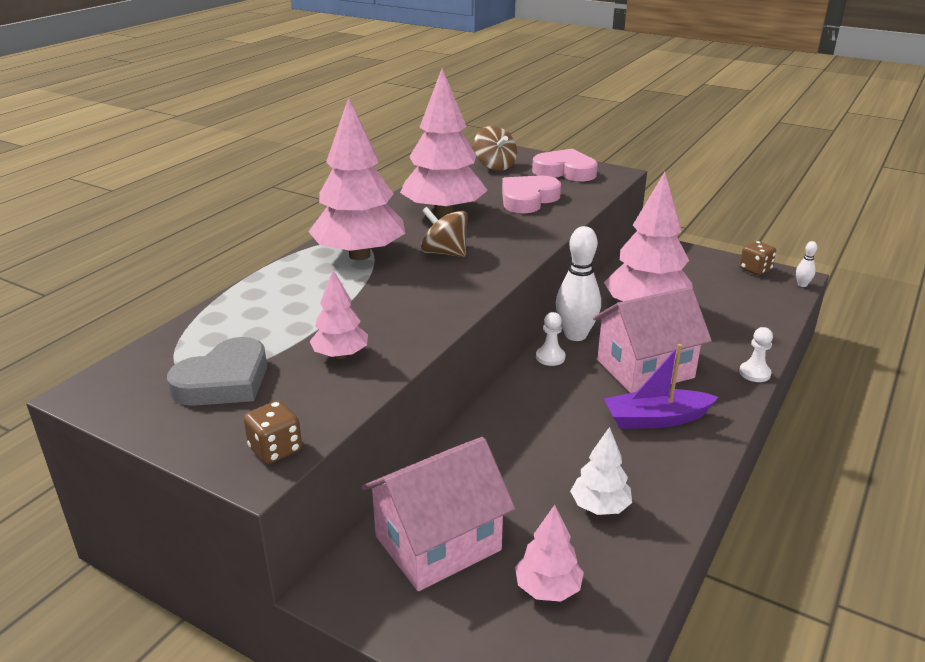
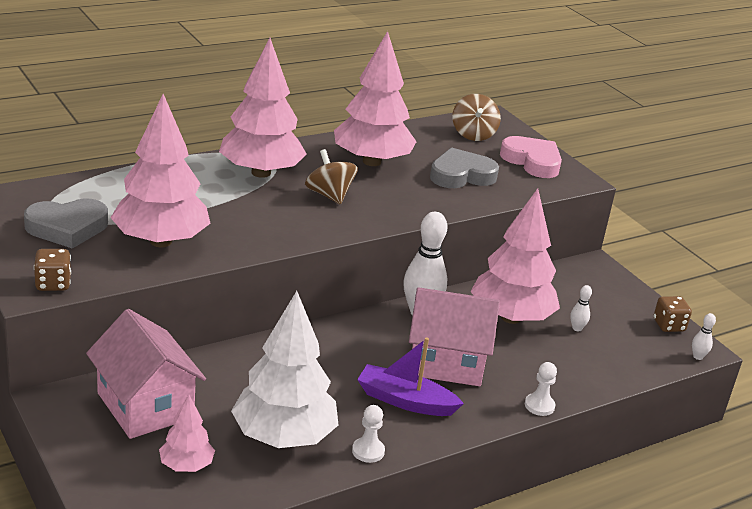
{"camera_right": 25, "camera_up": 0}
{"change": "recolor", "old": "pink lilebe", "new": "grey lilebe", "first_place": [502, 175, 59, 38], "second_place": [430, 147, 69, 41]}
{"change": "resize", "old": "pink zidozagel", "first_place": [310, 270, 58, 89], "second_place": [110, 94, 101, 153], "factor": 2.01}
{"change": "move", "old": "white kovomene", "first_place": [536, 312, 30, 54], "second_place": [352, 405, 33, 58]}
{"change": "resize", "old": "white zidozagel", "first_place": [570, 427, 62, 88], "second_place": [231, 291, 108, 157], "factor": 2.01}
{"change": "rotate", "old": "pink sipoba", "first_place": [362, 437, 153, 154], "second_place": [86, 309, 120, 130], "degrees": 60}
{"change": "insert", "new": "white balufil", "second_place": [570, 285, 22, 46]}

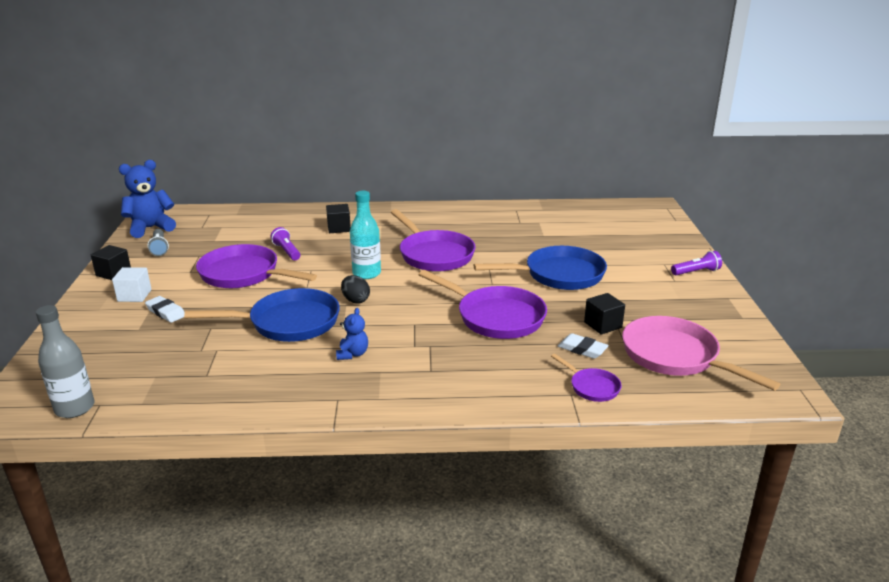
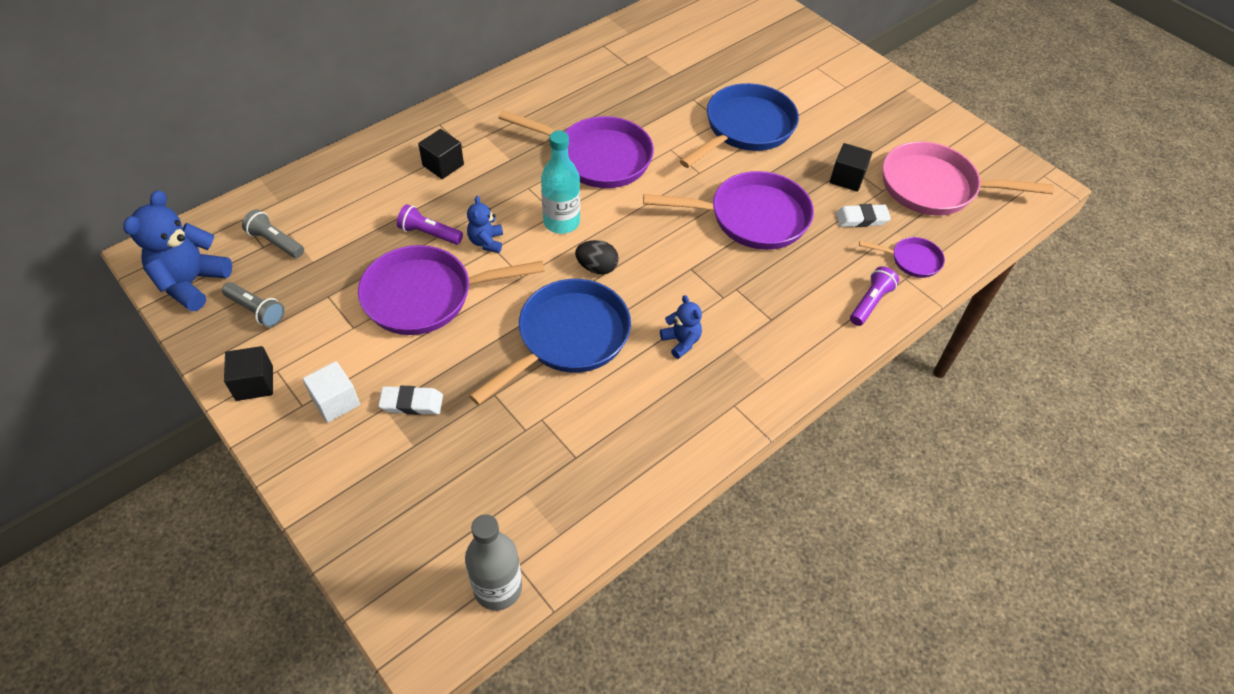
{"camera_right": -40, "camera_up": 25}
{"change": "move", "old": "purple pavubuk", "first_place": [671, 251, 51, 24], "second_place": [850, 266, 49, 60]}
{"change": "insert", "new": "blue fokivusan", "second_place": [467, 196, 36, 57]}
{"change": "insert", "new": "grey pavubuk", "second_place": [242, 209, 62, 49]}

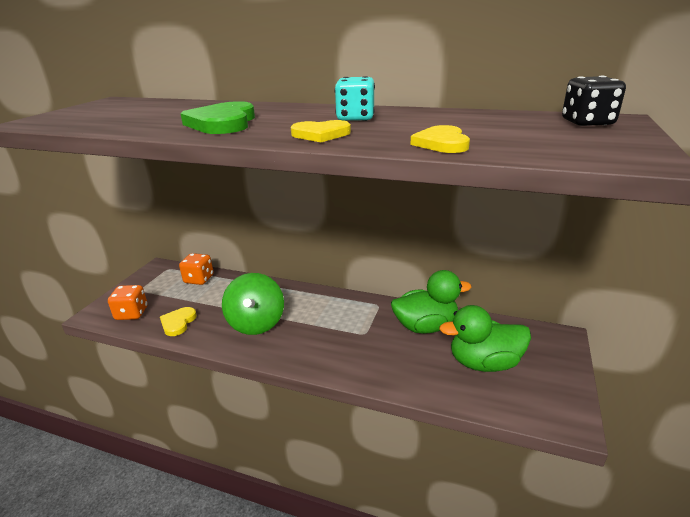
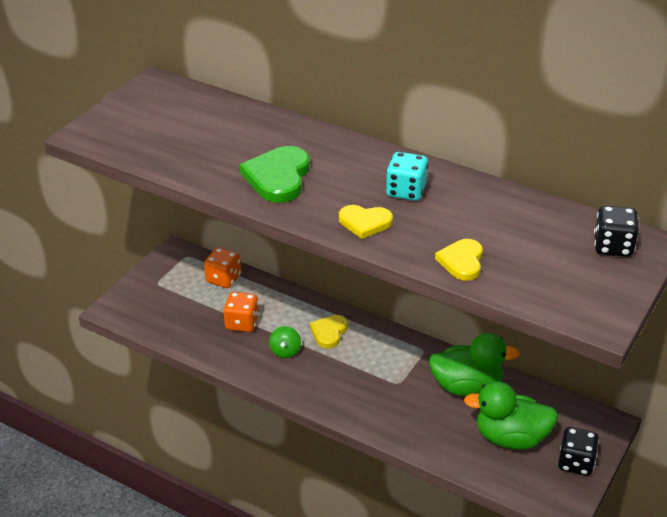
{"camera_right": 10, "camera_up": 10}
{"change": "resize", "old": "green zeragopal", "first_place": [222, 273, 62, 62], "second_place": [269, 326, 32, 32], "factor": 0.49}
{"change": "move", "old": "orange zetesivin", "first_place": [108, 285, 40, 35], "second_place": [223, 292, 36, 40]}
{"change": "move", "old": "yellow lilebe", "first_place": [160, 307, 37, 29], "second_place": [310, 315, 38, 33]}
{"change": "insert", "new": "black zetesivin", "second_place": [558, 427, 41, 49]}

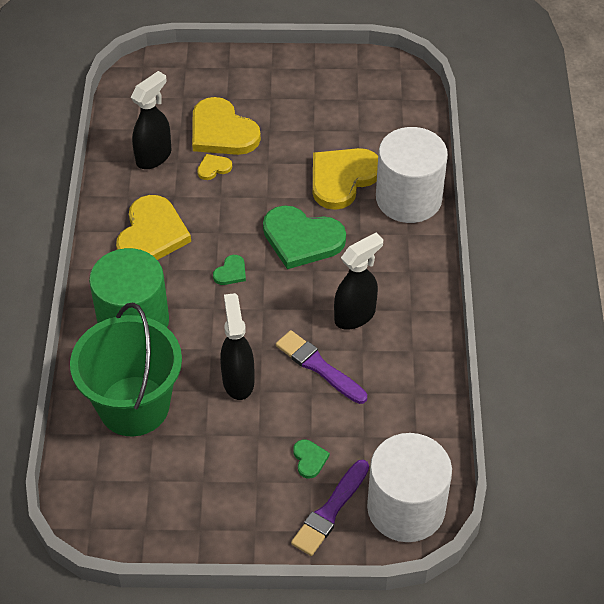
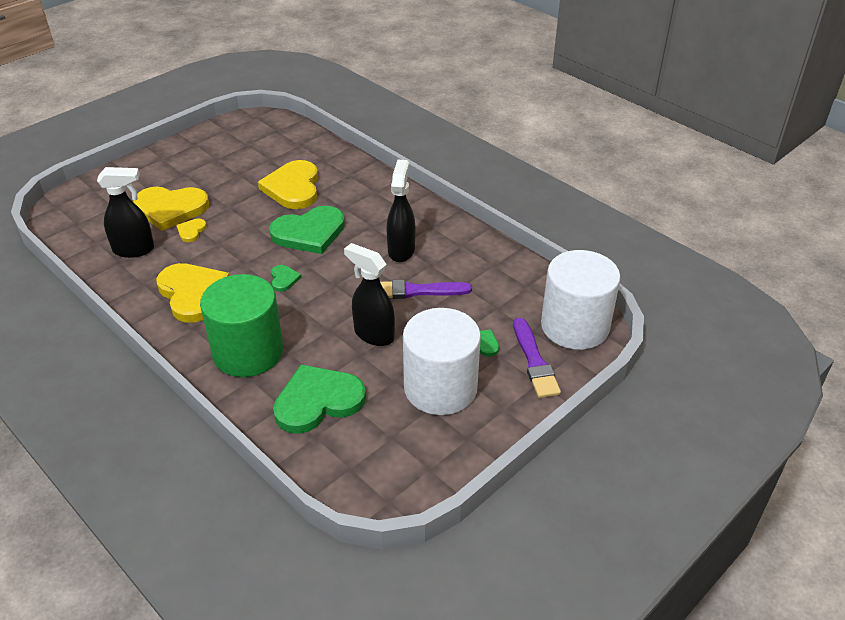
{"camera_right": -45, "camera_up": -10}
{"change": "rotate", "old": "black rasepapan", "first_place": [131, 71, 40, 98], "second_place": [97, 167, 57, 91], "degrees": 90}
{"change": "move", "old": "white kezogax", "first_place": [376, 127, 72, 96], "second_place": [403, 308, 78, 107]}
{"change": "replace", "old": "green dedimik", "new": "green lilebe", "first_place": [70, 303, 112, 133], "second_place": [273, 364, 93, 70]}

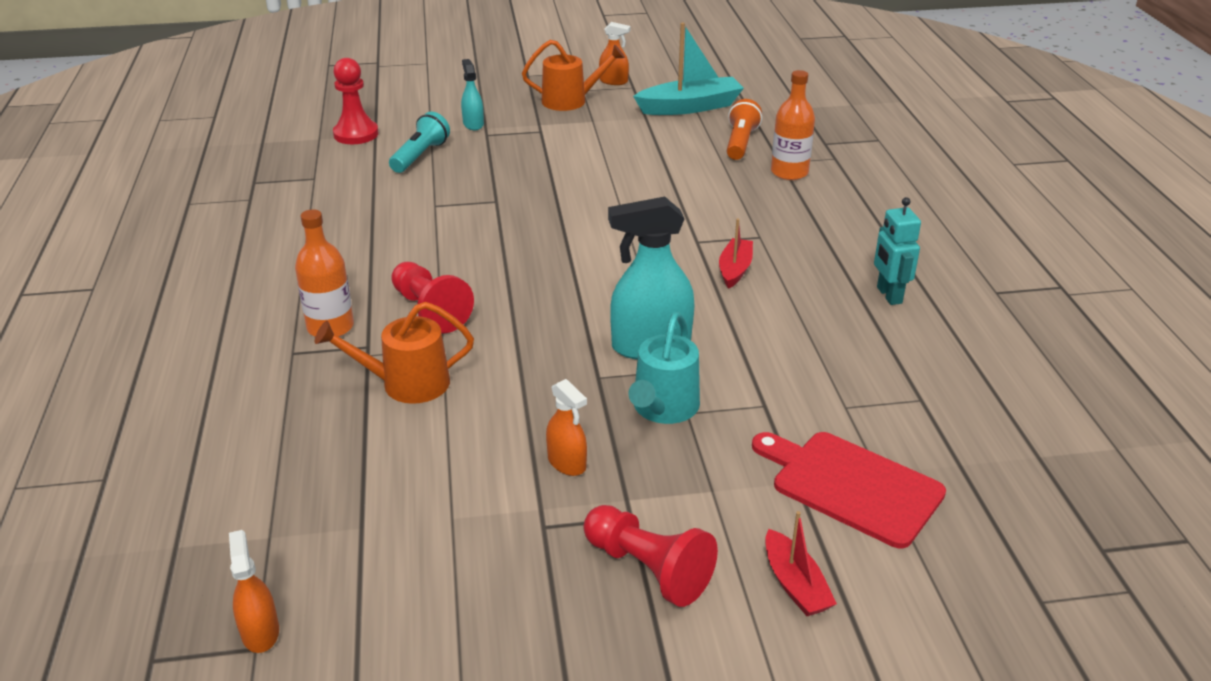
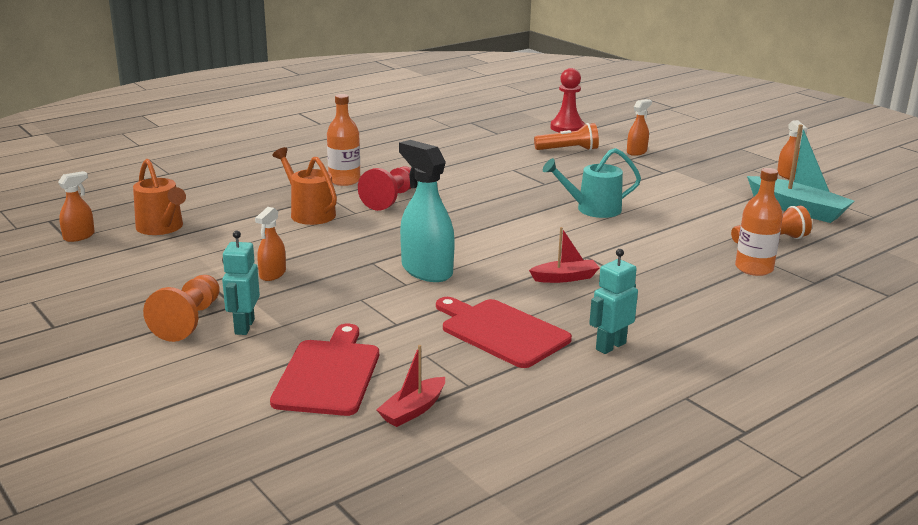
{"camera_right": 60, "camera_up": -10}
{"change": "move", "old": "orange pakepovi", "first_place": [522, 40, 103, 71], "second_place": [133, 159, 53, 76]}
{"change": "recolor", "old": "turquoise rasepapan", "new": "orange rasepapan", "first_place": [461, 59, 23, 71], "second_place": [627, 99, 25, 57]}
{"change": "recolor", "old": "turquoise pavubuk", "new": "orange pavubuk", "first_place": [389, 112, 61, 61], "second_place": [534, 123, 65, 27]}
{"change": "move", "old": "turquoise pakepovi", "first_place": [628, 312, 72, 112], "second_place": [543, 148, 98, 70]}
{"change": "recolor", "old": "red kovomene", "new": "orange kovomene", "first_place": [583, 505, 135, 102], "second_place": [143, 275, 77, 67]}
{"change": "move", "old": "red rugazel", "first_place": [765, 511, 72, 105], "second_place": [376, 345, 69, 82]}
{"change": "insert", "new": "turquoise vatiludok", "second_place": [222, 230, 38, 105]}
{"change": "insert", "new": "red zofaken", "second_place": [436, 297, 136, 71]}

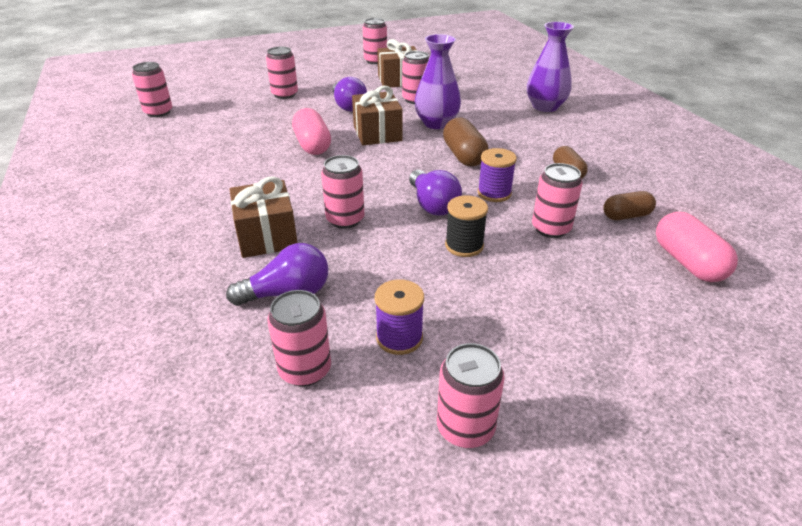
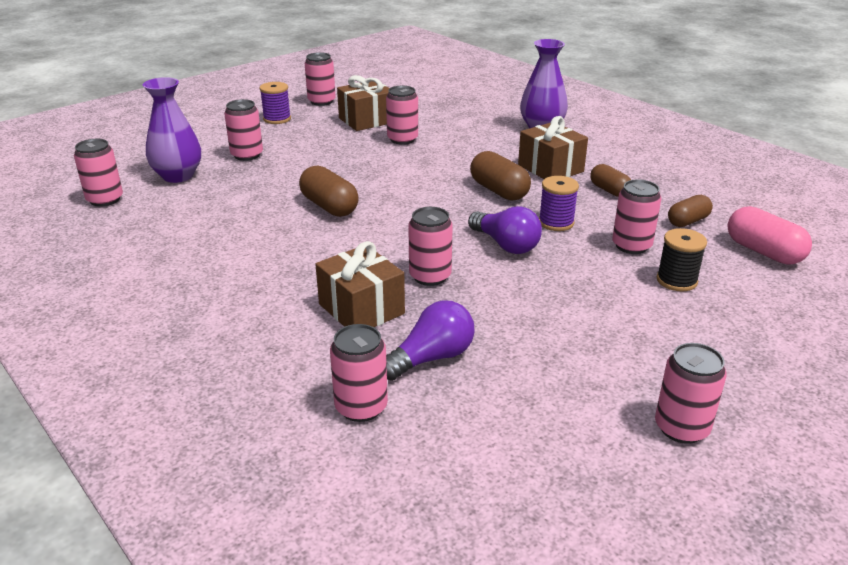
{"camera_right": -20, "camera_up": -5}
{"change": "move", "old": "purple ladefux", "first_place": [414, 34, 47, 95], "second_place": [143, 77, 58, 106]}
{"change": "delete", "old": "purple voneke", "first_place": [333, 77, 34, 35]}
{"change": "move", "old": "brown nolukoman", "first_place": [352, 86, 51, 59], "second_place": [518, 116, 70, 63]}
{"change": "recolor", "old": "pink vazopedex", "new": "brown vazopedex", "first_place": [292, 108, 39, 47], "second_place": [299, 165, 60, 52]}
{"change": "move", "old": "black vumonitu", "first_place": [445, 195, 43, 62], "second_place": [657, 228, 50, 63]}
{"change": "move", "old": "purple vumonitu", "first_place": [375, 279, 49, 76], "second_place": [260, 82, 31, 42]}
{"change": "move", "old": "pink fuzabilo", "first_place": [268, 290, 63, 96], "second_place": [330, 324, 58, 98]}

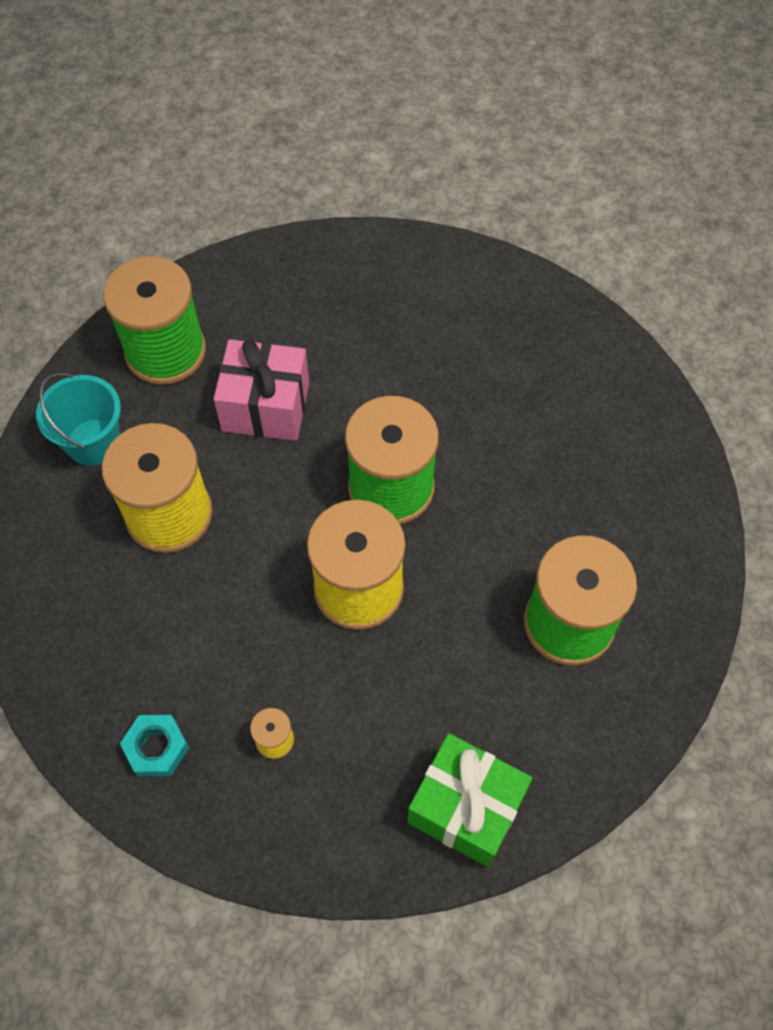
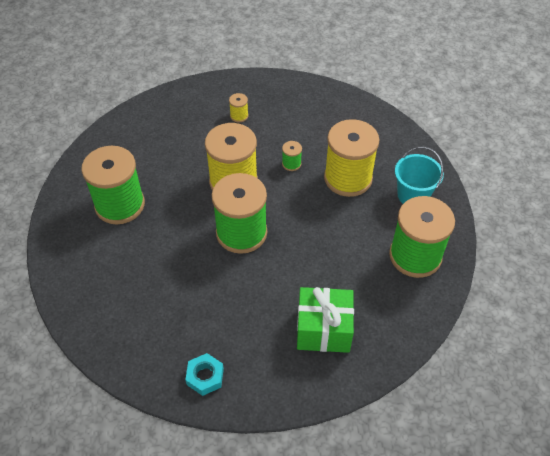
{"camera_right": 155, "camera_up": -10}
{"change": "delete", "old": "pink nolukoman", "first_place": [213, 339, 97, 102]}
{"change": "move", "old": "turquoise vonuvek", "first_place": [120, 715, 69, 62], "second_place": [185, 353, 39, 43]}
{"change": "move", "old": "green nolukoman", "first_place": [407, 733, 125, 134], "second_place": [297, 287, 57, 66]}
{"change": "insert", "new": "green vumonitu", "second_place": [282, 141, 20, 30]}

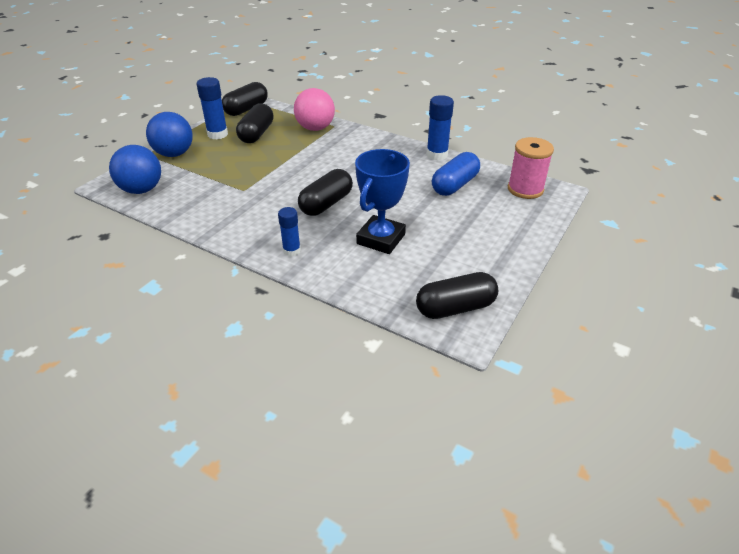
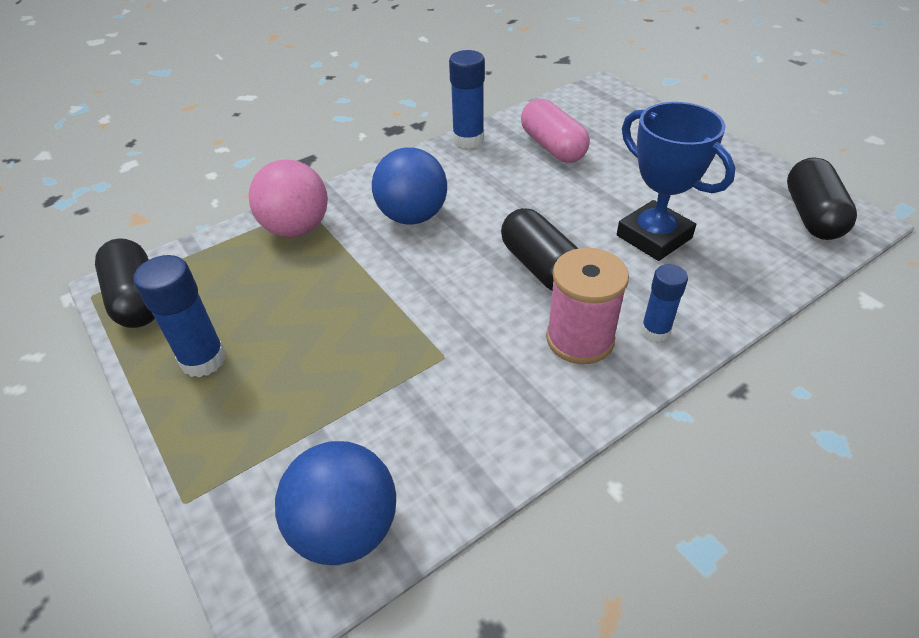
{"camera_right": -65, "camera_up": 5}
{"change": "delete", "old": "black vazopedex", "first_place": [236, 103, 38, 40]}
{"change": "move", "old": "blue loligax", "first_place": [146, 112, 47, 45], "second_place": [372, 147, 75, 78]}
{"change": "move", "old": "pink vumonitu", "first_place": [508, 137, 46, 62], "second_place": [546, 248, 83, 116]}
{"change": "recolor", "old": "blue vazopedex", "new": "pink vazopedex", "first_place": [432, 152, 48, 44], "second_place": [521, 98, 69, 65]}

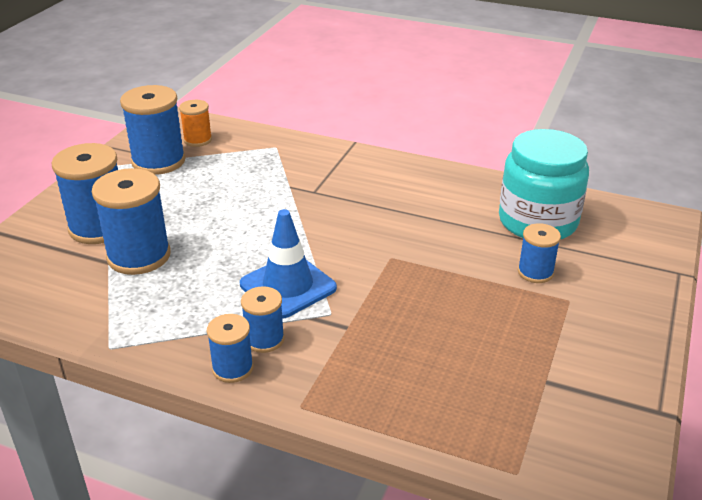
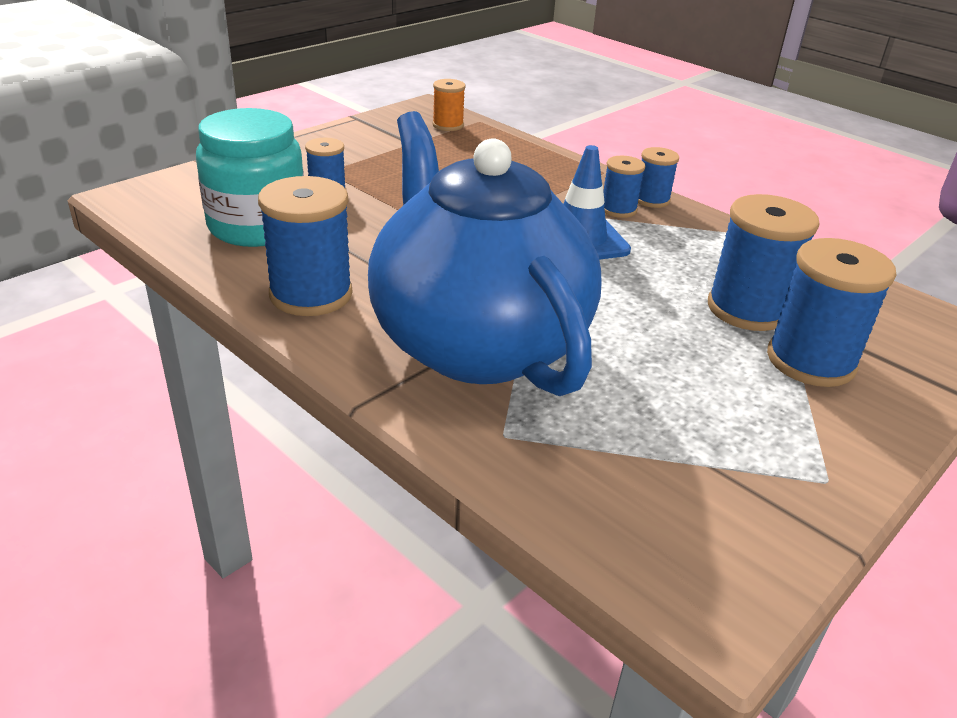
{"camera_right": -160, "camera_up": 0}
{"change": "move", "old": "blue vumonitu", "first_place": [120, 85, 66, 90], "second_place": [258, 176, 94, 140]}
{"change": "move", "old": "orange vumonitu", "first_place": [179, 100, 33, 47], "second_place": [432, 79, 33, 52]}
{"change": "insert", "new": "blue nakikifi", "second_place": [368, 111, 234, 285]}

